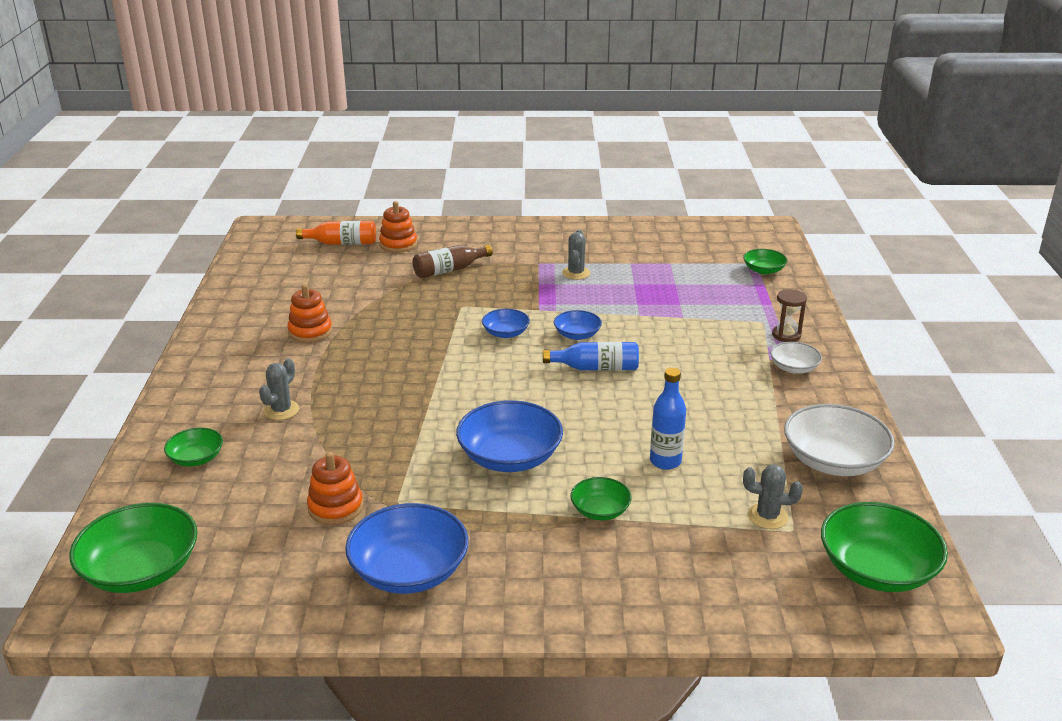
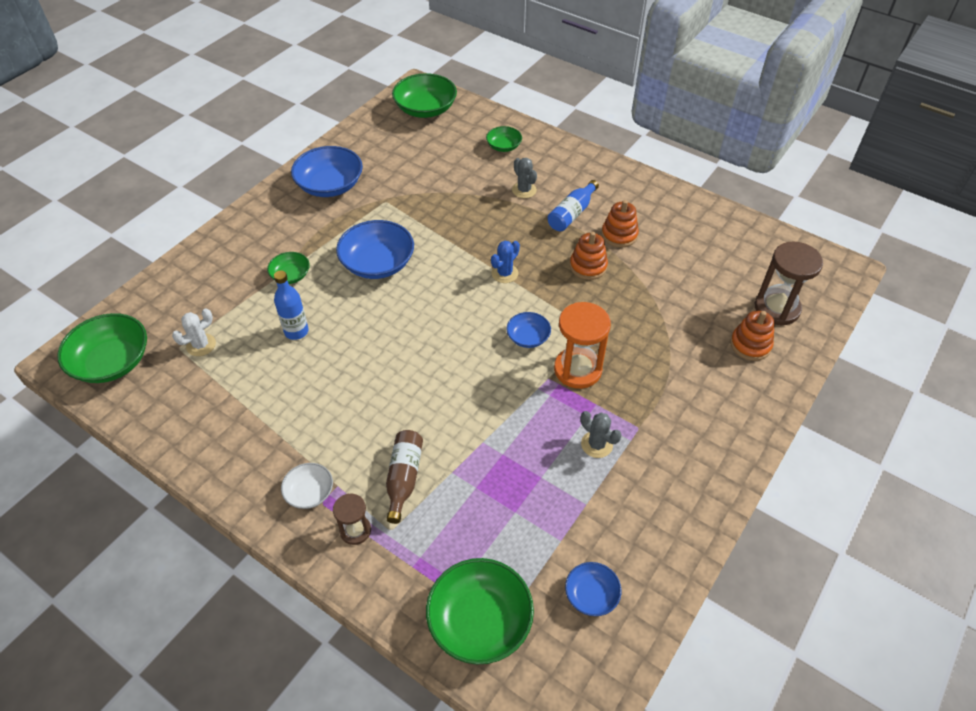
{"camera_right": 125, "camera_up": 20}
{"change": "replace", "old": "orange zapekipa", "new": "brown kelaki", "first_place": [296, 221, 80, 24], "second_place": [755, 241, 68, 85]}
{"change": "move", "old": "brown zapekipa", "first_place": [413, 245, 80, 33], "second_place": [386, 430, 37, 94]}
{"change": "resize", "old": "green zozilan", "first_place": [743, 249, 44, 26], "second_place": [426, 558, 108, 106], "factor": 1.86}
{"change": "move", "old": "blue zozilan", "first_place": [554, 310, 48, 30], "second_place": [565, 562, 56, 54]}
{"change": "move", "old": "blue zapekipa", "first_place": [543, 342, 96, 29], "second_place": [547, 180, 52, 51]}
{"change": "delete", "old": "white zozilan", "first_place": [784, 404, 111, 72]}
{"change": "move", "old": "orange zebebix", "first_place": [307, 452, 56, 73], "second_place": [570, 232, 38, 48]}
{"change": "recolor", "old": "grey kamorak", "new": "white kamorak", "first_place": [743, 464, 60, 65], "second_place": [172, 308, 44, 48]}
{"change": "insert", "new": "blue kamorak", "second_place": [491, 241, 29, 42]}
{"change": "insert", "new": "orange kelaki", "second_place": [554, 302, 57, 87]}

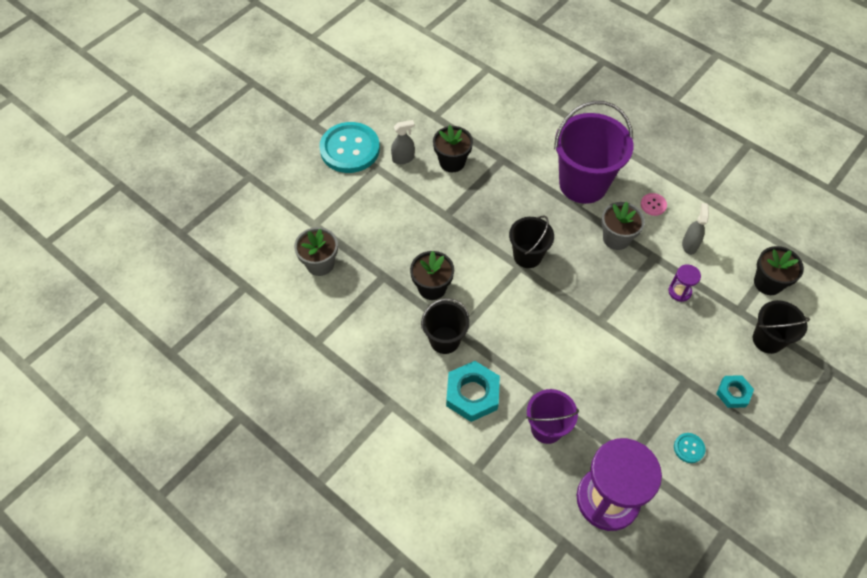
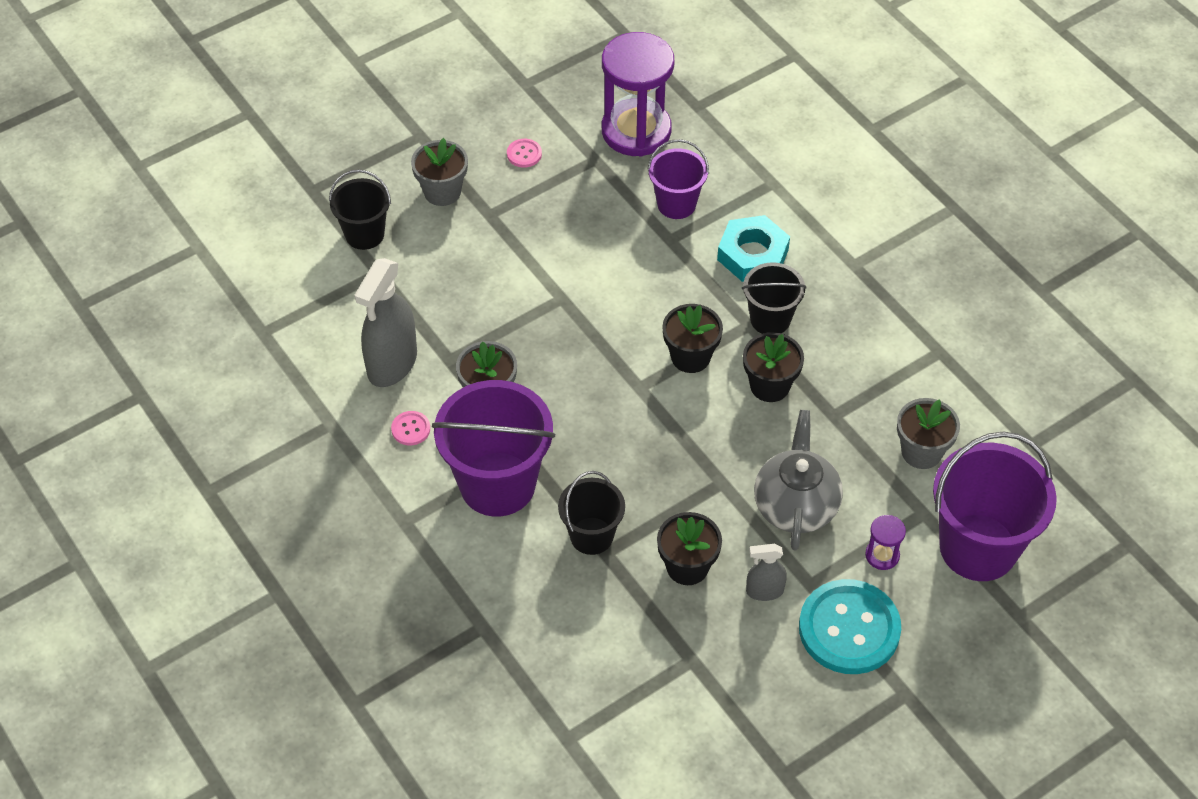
{"camera_right": -165, "camera_up": -5}
{"change": "resize", "old": "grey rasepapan", "first_place": [682, 203, 27, 52], "second_place": [355, 258, 62, 129], "factor": 1.93}
{"change": "move", "old": "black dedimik", "first_place": [509, 216, 45, 52], "second_place": [558, 471, 67, 84]}
{"change": "move", "old": "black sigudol", "first_place": [754, 246, 50, 49], "second_place": [662, 304, 61, 69]}
{"change": "move", "old": "purple kelaki", "first_place": [668, 264, 33, 38], "second_place": [865, 515, 41, 55]}
{"change": "replace", "old": "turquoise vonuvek", "new": "grey sigudol", "first_place": [716, 375, 38, 33], "second_place": [411, 138, 57, 68]}
{"change": "recolor", "old": "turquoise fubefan", "new": "pink fubefan", "first_place": [674, 433, 31, 30], "second_place": [507, 139, 35, 29]}
{"change": "insert", "new": "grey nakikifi", "second_place": [754, 410, 89, 141]}
{"change": "insert", "new": "purple dedimik", "second_place": [933, 431, 124, 150]}

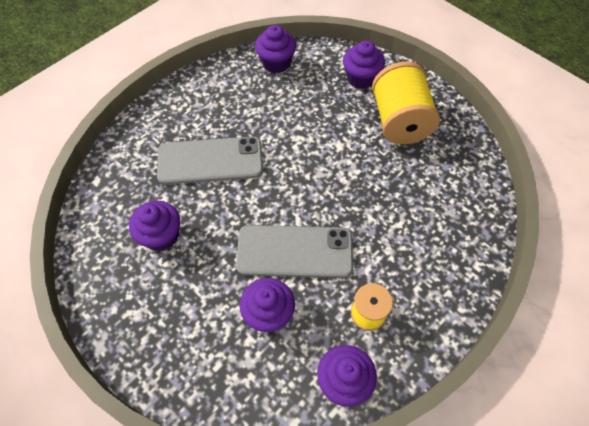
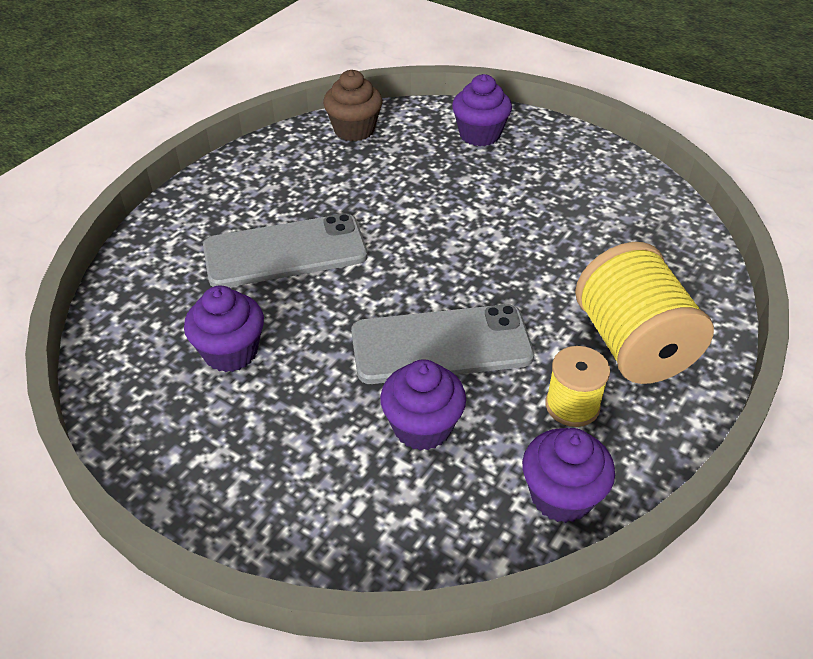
{"camera_right": -10, "camera_up": -15}
{"change": "recolor", "old": "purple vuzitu", "new": "brown vuzitu", "first_place": [255, 25, 41, 48], "second_place": [323, 70, 59, 71]}
{"change": "move", "old": "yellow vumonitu", "first_place": [372, 61, 68, 83], "second_place": [575, 242, 139, 142]}

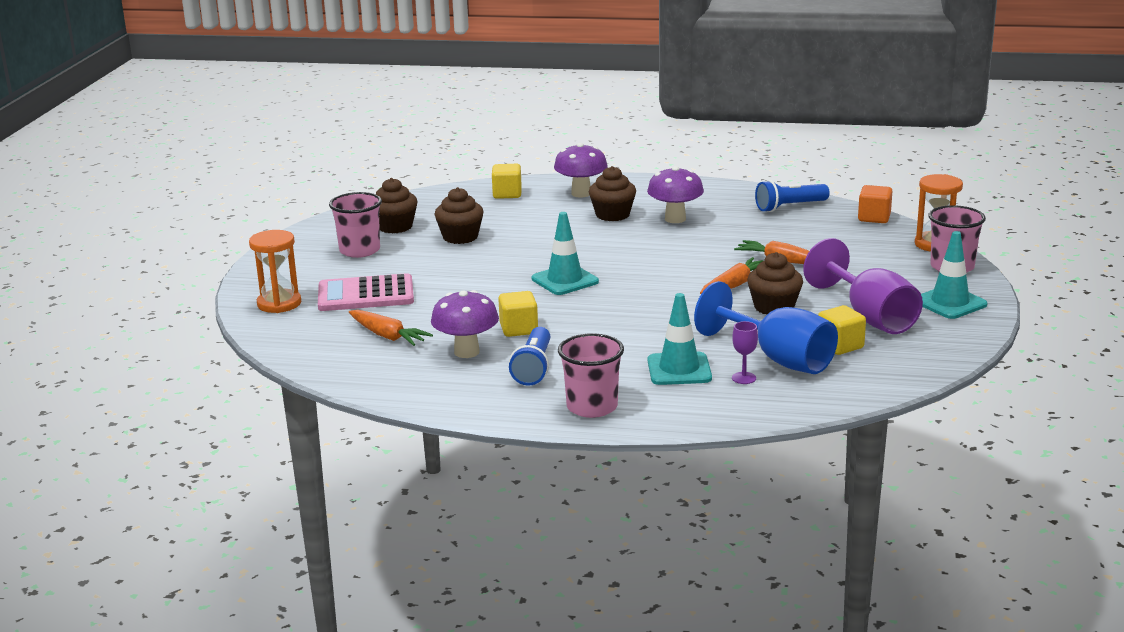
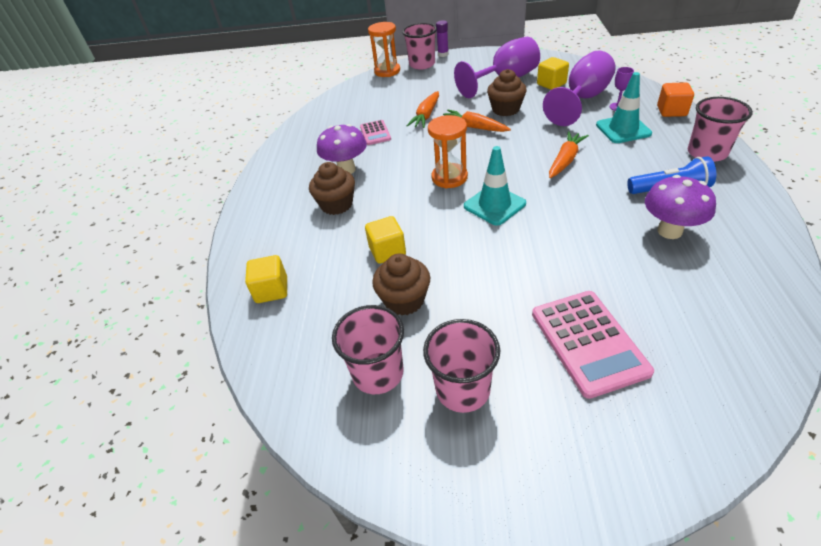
{"camera_right": -95, "camera_up": 20}
{"change": "delete", "old": "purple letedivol", "first_place": [554, 143, 54, 54]}
{"change": "replace", "old": "brown vuzitu", "new": "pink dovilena", "first_place": [376, 178, 42, 55], "second_place": [332, 305, 72, 89]}
{"change": "delete", "old": "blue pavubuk", "first_place": [755, 180, 75, 32]}
{"change": "move", "old": "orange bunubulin", "first_place": [858, 185, 34, 38], "second_place": [657, 82, 37, 35]}
{"change": "move", "old": "orange kelaki", "first_place": [249, 230, 52, 83], "second_place": [428, 115, 40, 73]}
{"change": "delete", "old": "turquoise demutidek", "first_place": [921, 231, 67, 88]}
{"change": "recolor", "old": "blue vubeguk", "new": "purple vubeguk", "first_place": [694, 281, 144, 93], "second_place": [543, 51, 73, 75]}
{"change": "move", "old": "yellow bunubulin", "first_place": [498, 291, 40, 46], "second_place": [365, 216, 41, 48]}
{"change": "move", "old": "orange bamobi", "first_place": [349, 310, 84, 36], "second_place": [549, 131, 40, 47]}
{"change": "insert", "new": "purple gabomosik", "second_place": [436, 20, 13, 37]}
{"change": "insert", "new": "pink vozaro", "second_place": [360, 120, 31, 25]}

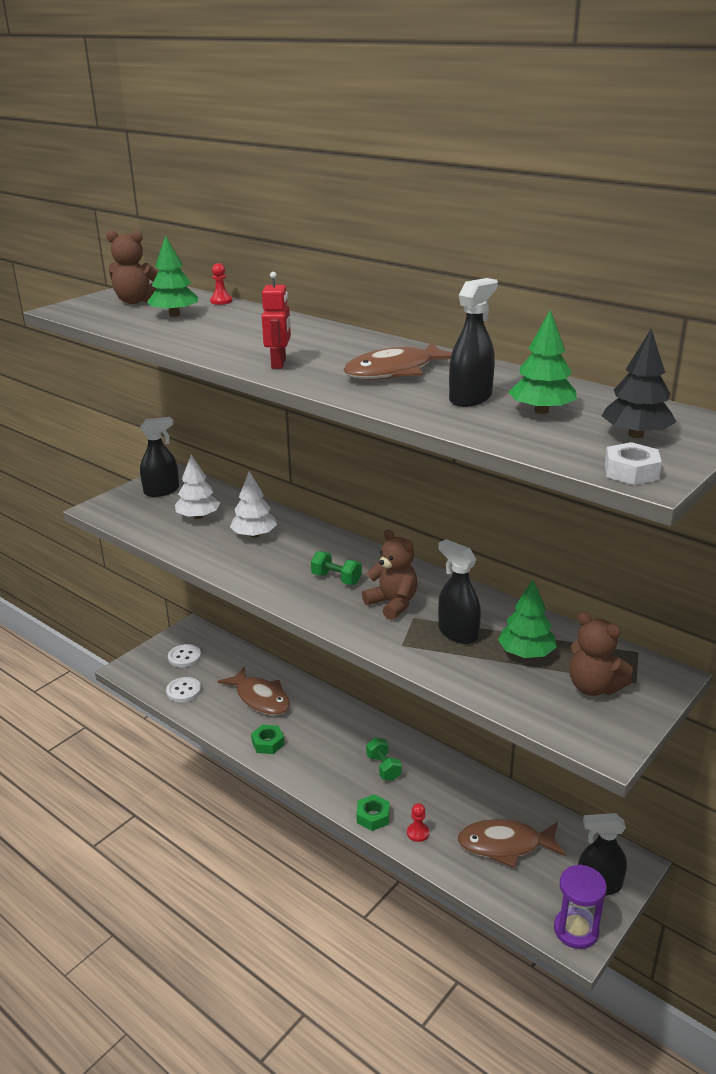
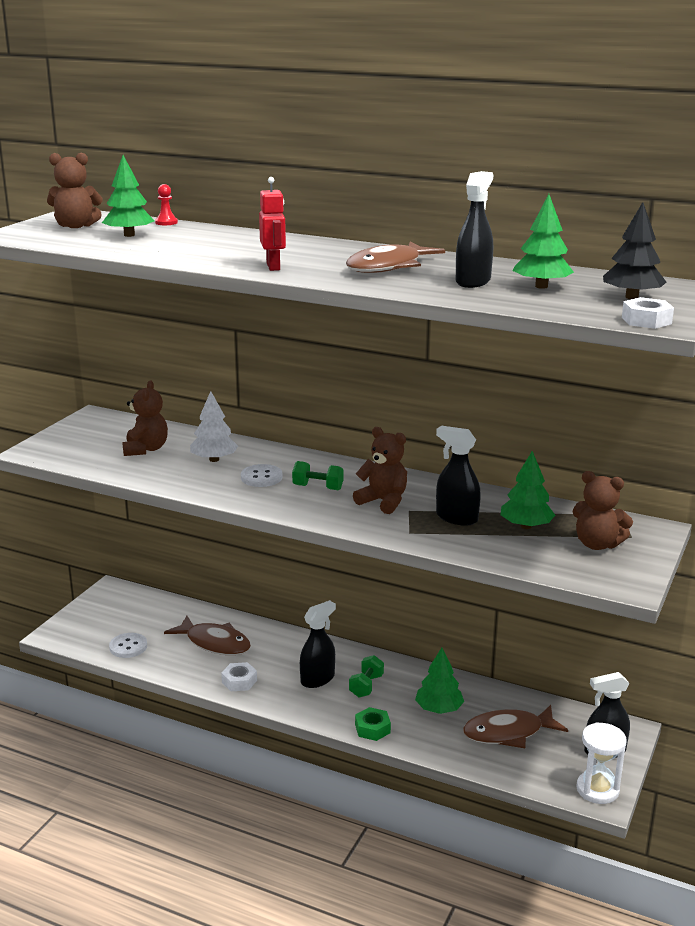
{"camera_right": -15, "camera_up": -5}
{"change": "move", "old": "black rasepapan", "first_place": [140, 417, 39, 80], "second_place": [300, 600, 36, 88]}
{"change": "replace", "old": "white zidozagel", "new": "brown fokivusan", "first_place": [175, 454, 45, 65], "second_place": [123, 381, 45, 75]}
{"change": "move", "old": "white fubefan", "first_place": [168, 644, 33, 23], "second_place": [241, 464, 42, 23]}
{"change": "recolor", "old": "green vonuvek", "new": "white vonuvek", "first_place": [251, 725, 34, 29], "second_place": [221, 662, 36, 29]}
{"change": "rotate", "old": "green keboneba", "first_place": [366, 738, 36, 43], "second_place": [349, 655, 35, 42], "degrees": 60}
{"change": "delete", "old": "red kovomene", "first_place": [407, 803, 22, 39]}
{"change": "recolor", "old": "purple kelaki", "new": "white kelaki", "first_place": [554, 865, 53, 84], "second_place": [576, 722, 51, 82]}
{"change": "insert", "new": "green zidozagel", "second_place": [415, 648, 49, 66]}

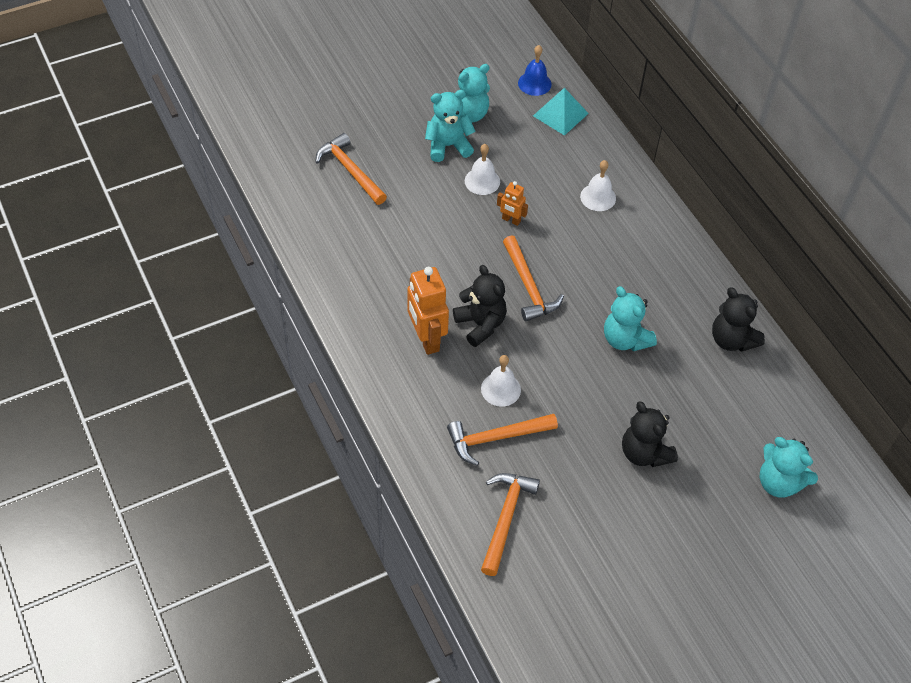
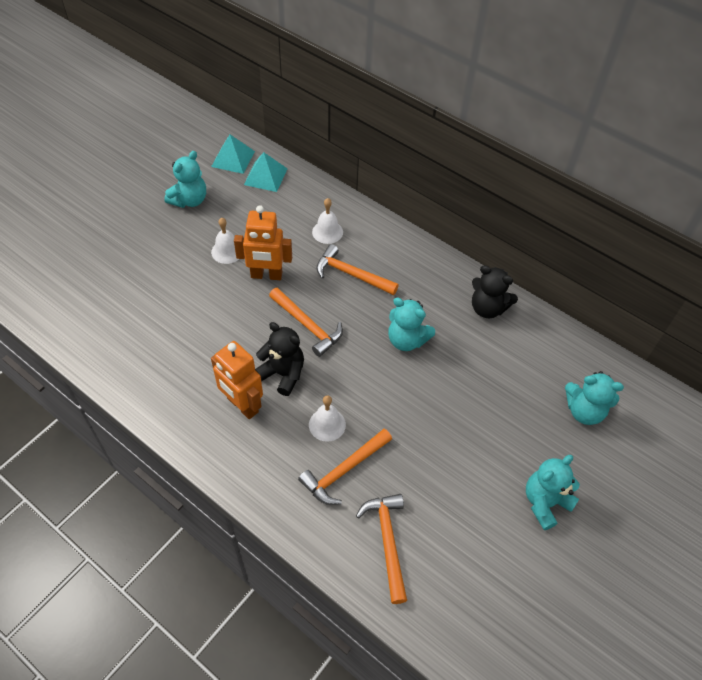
{"camera_right": -25, "camera_up": 0}
{"change": "replace", "old": "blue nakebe", "new": "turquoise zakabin", "first_place": [518, 45, 34, 51], "second_place": [211, 134, 44, 40]}
{"change": "move", "old": "turquoise fokivusan", "first_place": [425, 90, 50, 72], "second_place": [526, 455, 54, 75]}
{"change": "move", "old": "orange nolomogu", "first_place": [316, 133, 71, 72], "second_place": [317, 244, 82, 51]}
{"change": "resize", "old": "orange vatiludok", "first_place": [497, 181, 31, 45], "second_place": [234, 205, 58, 75], "factor": 1.88}
{"change": "delete", "old": "black fokivusan", "first_place": [622, 401, 56, 66]}

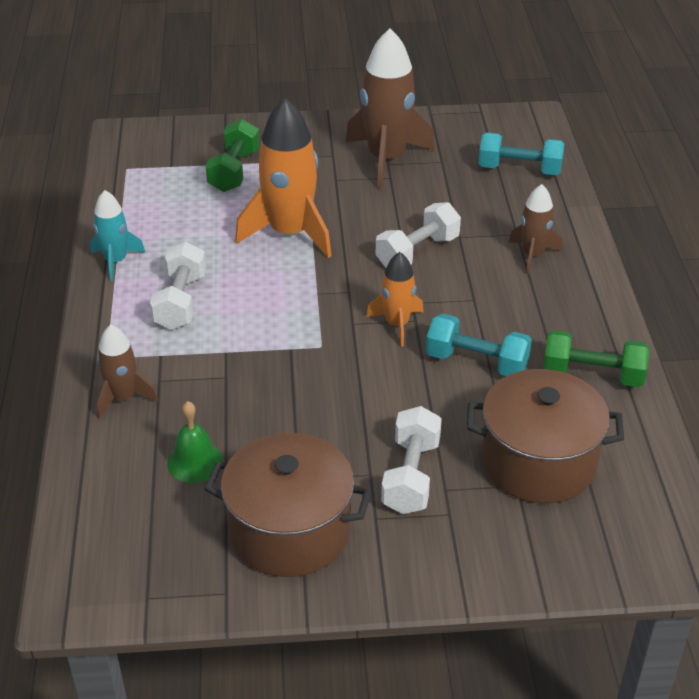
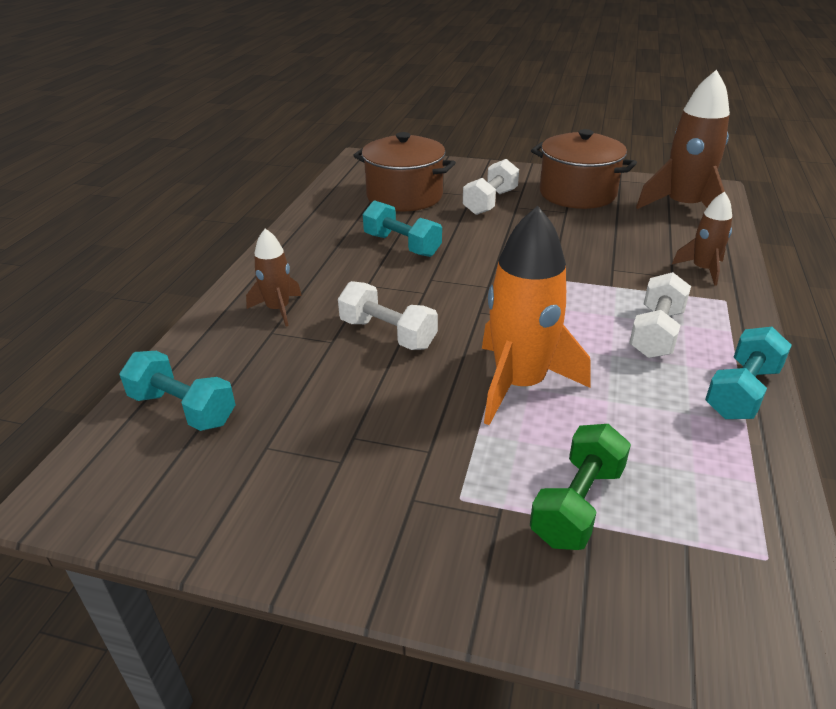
{"camera_right": -160, "camera_up": -5}
{"change": "move", "old": "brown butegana", "first_place": [346, 28, 89, 161], "second_place": [636, 70, 94, 139]}
{"change": "replace", "old": "turquoise butegana", "new": "turquoise keboneba", "first_place": [90, 190, 56, 91], "second_place": [705, 327, 87, 92]}
{"change": "rotate", "old": "white keboneba", "first_place": [376, 202, 85, 66], "second_place": [338, 281, 100, 69], "degrees": 60}
{"change": "delete", "old": "orange butegana", "first_place": [366, 252, 58, 95]}
{"change": "delete", "old": "green keboneba", "first_place": [543, 330, 106, 57]}
{"change": "delete", "old": "green nakebe", "first_place": [167, 401, 56, 82]}

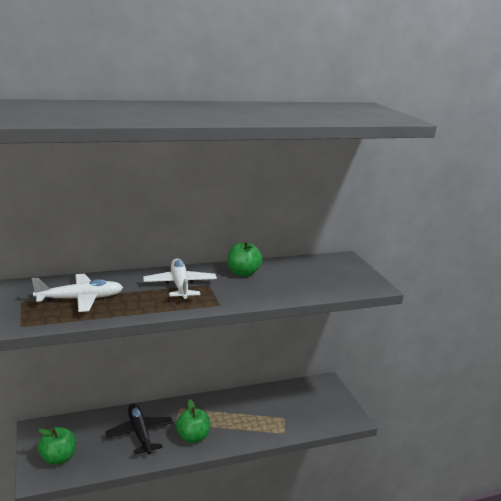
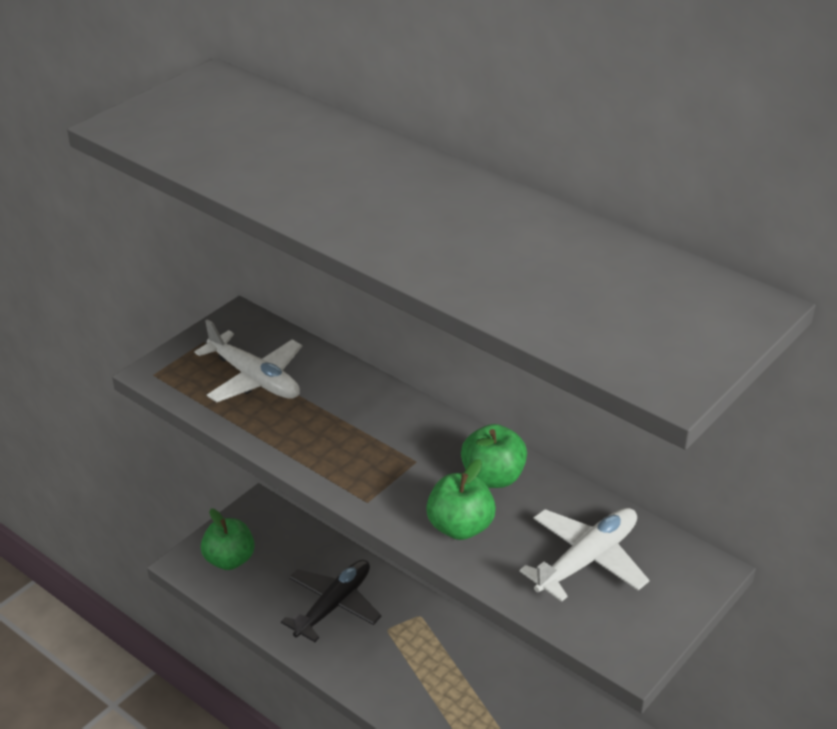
{"camera_right": 60, "camera_up": 15}
{"change": "move", "old": "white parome", "first_place": [143, 258, 74, 41], "second_place": [520, 508, 129, 94]}
{"change": "move", "old": "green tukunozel", "first_place": [176, 399, 34, 44], "second_place": [426, 459, 70, 81]}

